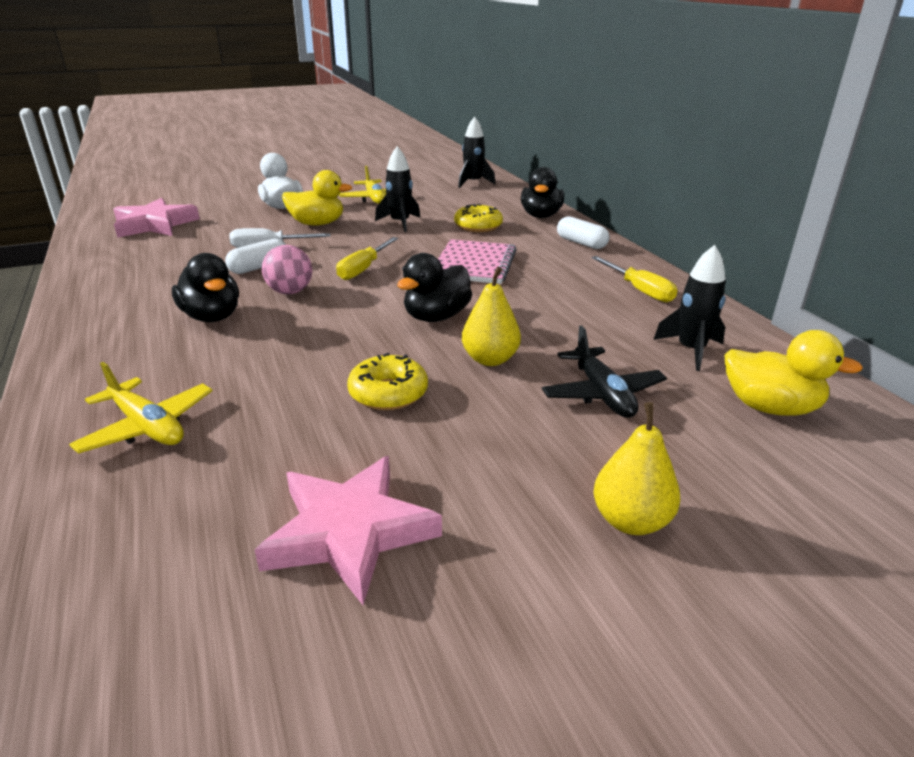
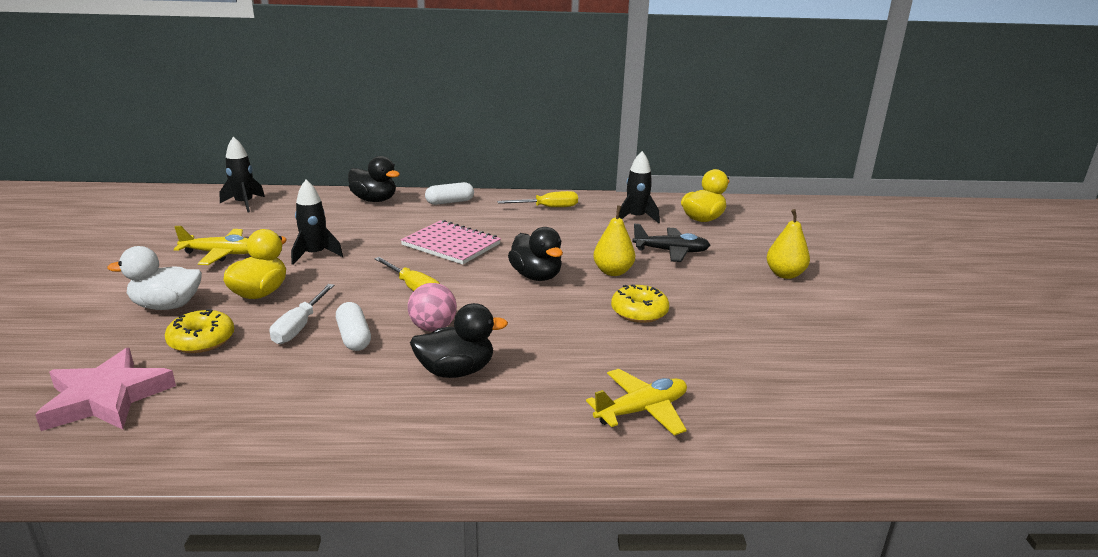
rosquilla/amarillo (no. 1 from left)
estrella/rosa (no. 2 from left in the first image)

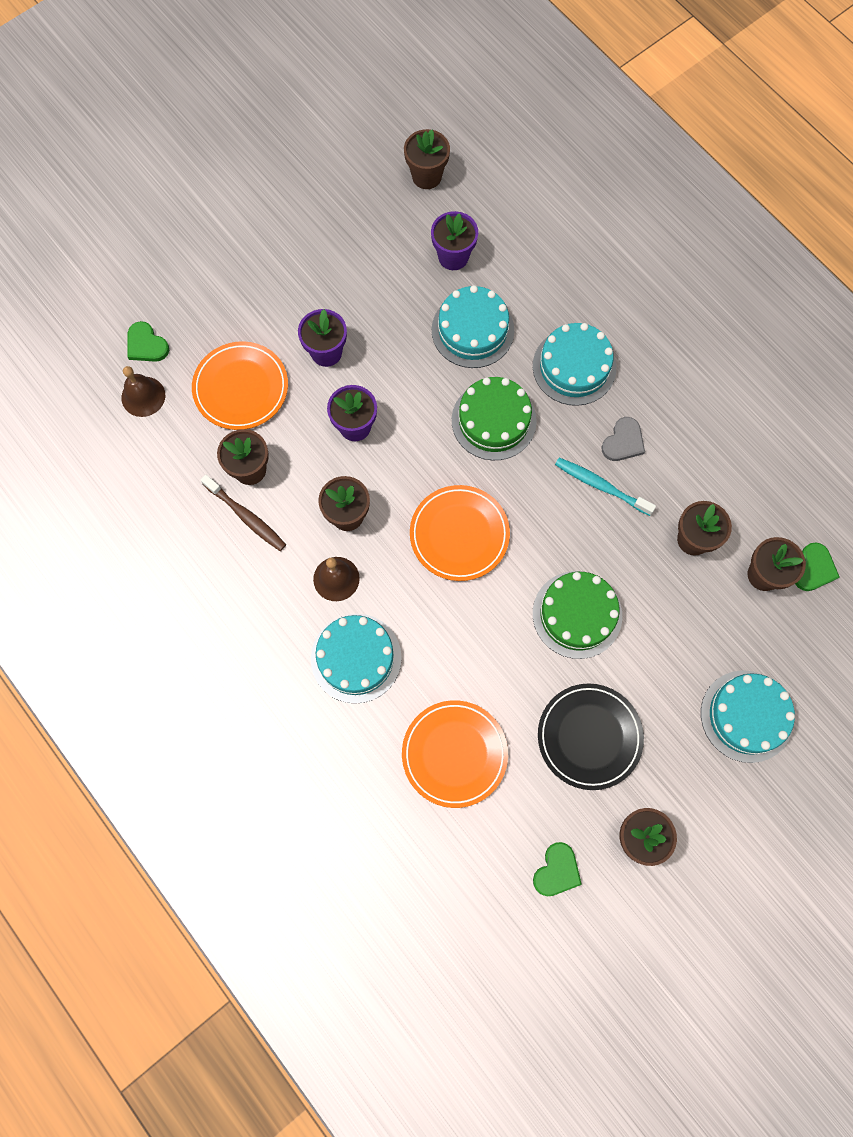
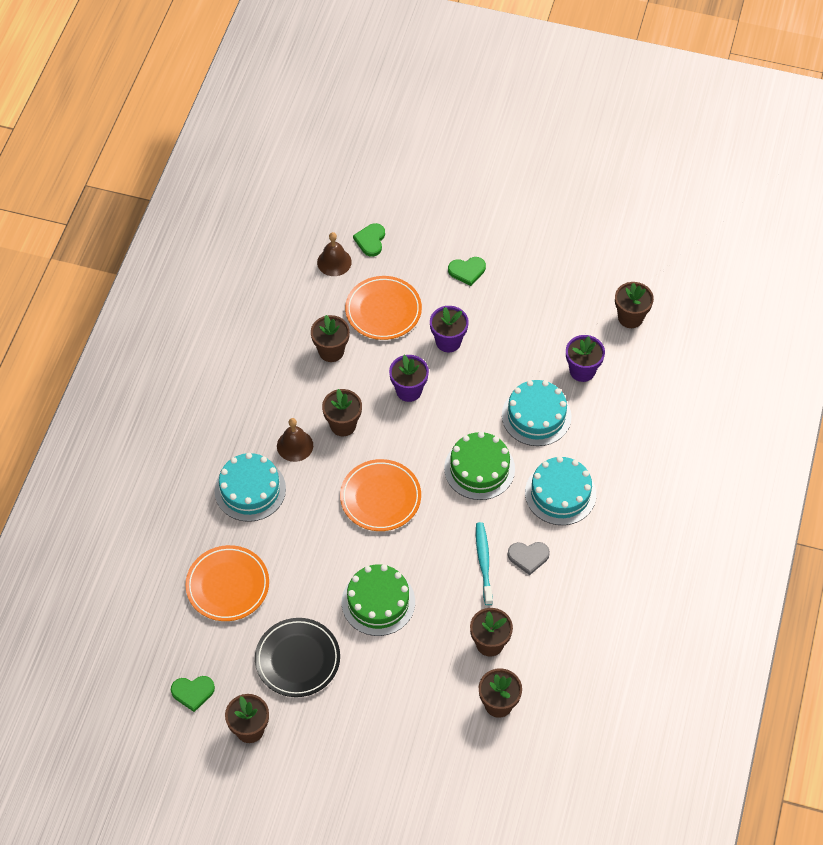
cepillo de dientes/marrón
corazón/verde (no. 3 from left)
tarta/turquesa (no. 4 from left in the first image)

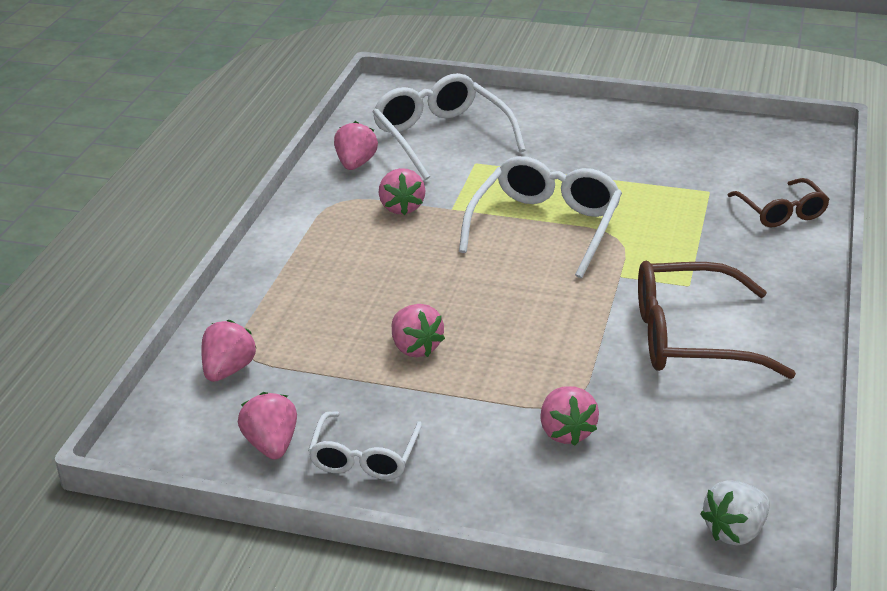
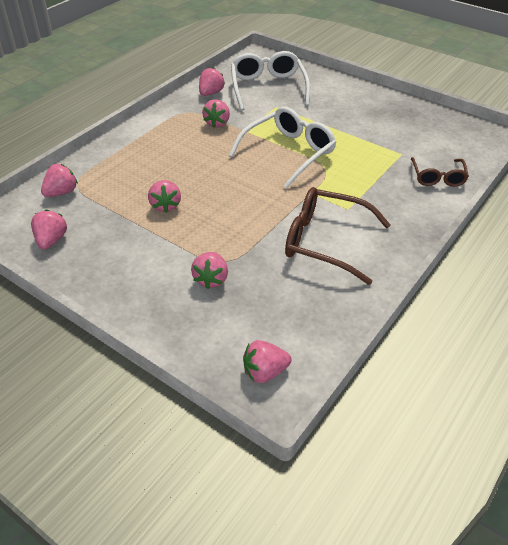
gafas/blanco (no. 1 from left in the first image)
fresa/rosa (no. 7 from left)

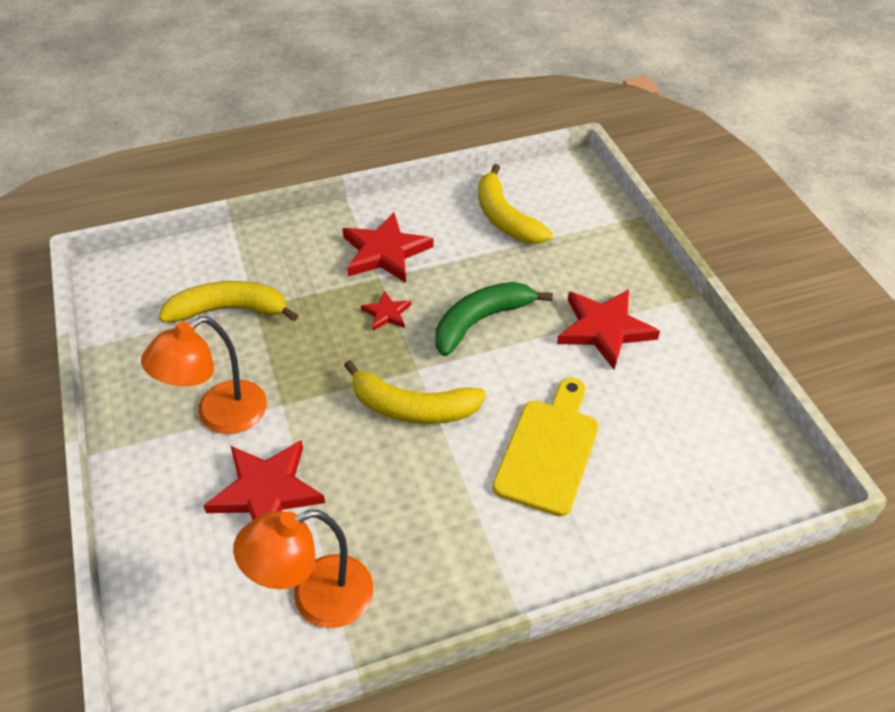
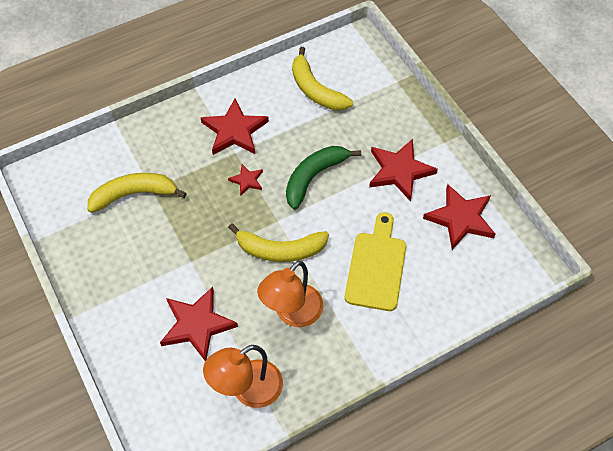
lámpara/naranja (no. 2 from left)
estrella/rojo (no. 5 from left)

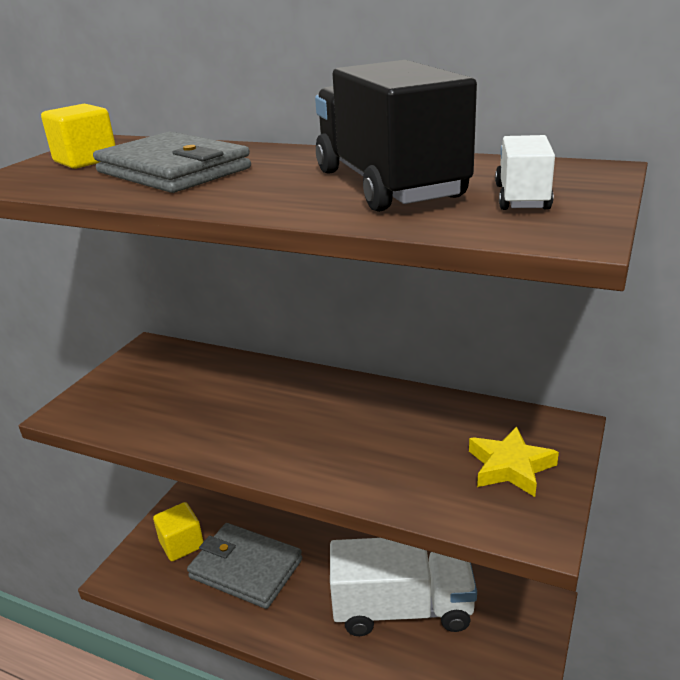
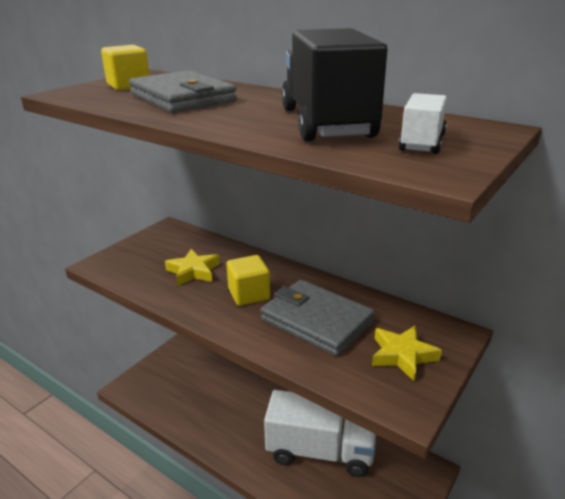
cubo/amarillo (no. 2 from left)
cartera/gris (no. 2 from left)
estrella/amarillo (no. 1 from left)

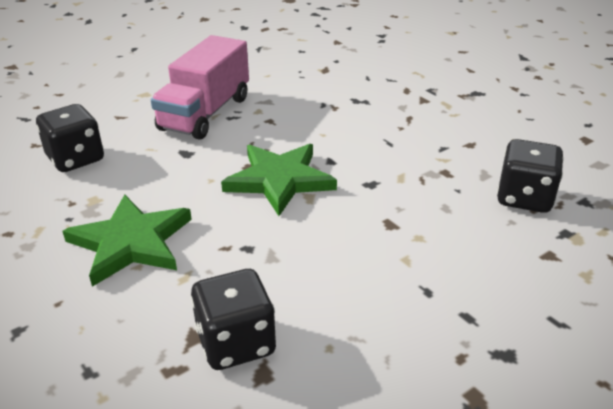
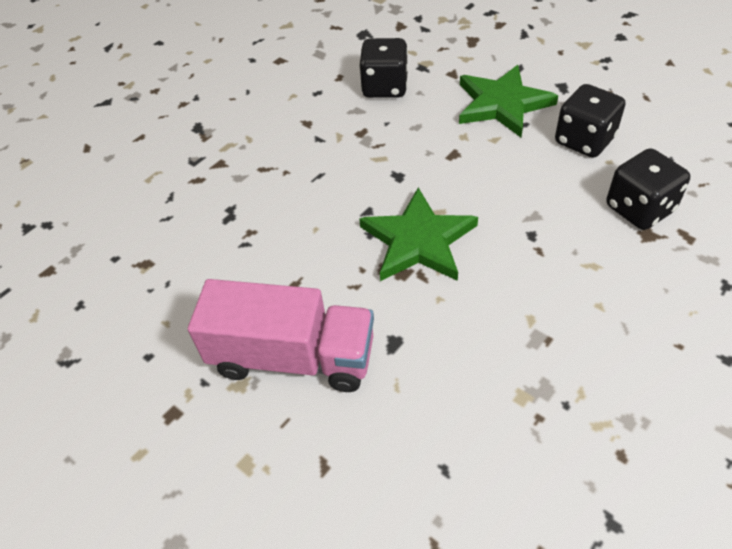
dado/negro (no. 2 from left)
estrella/verde (no. 2 from left)

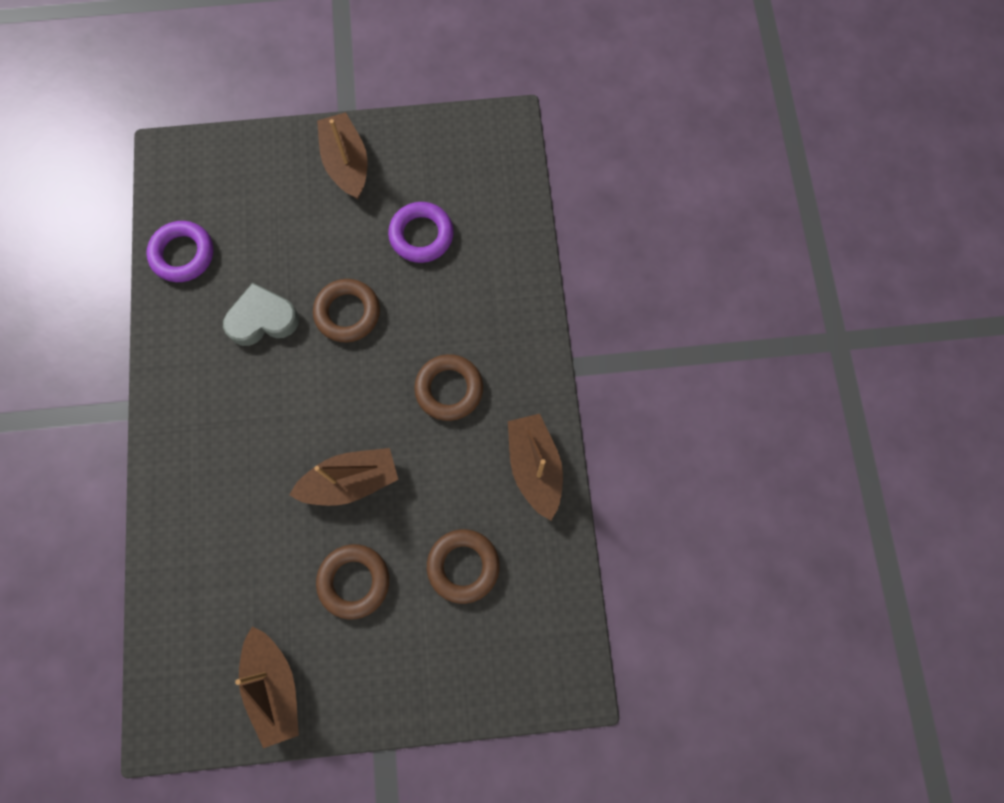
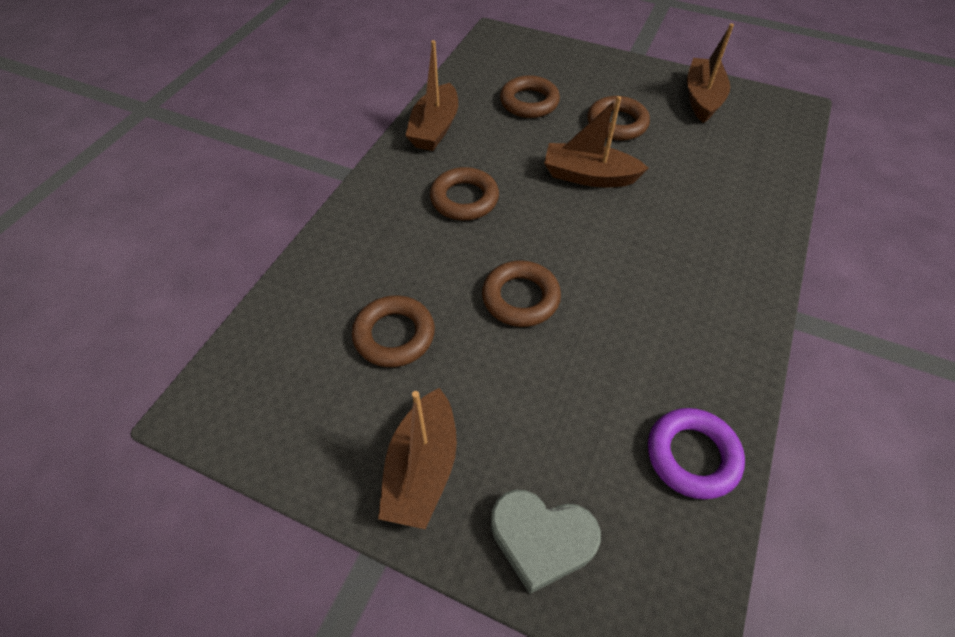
anillo/marrón (no. 1 from left)
corazón/gris

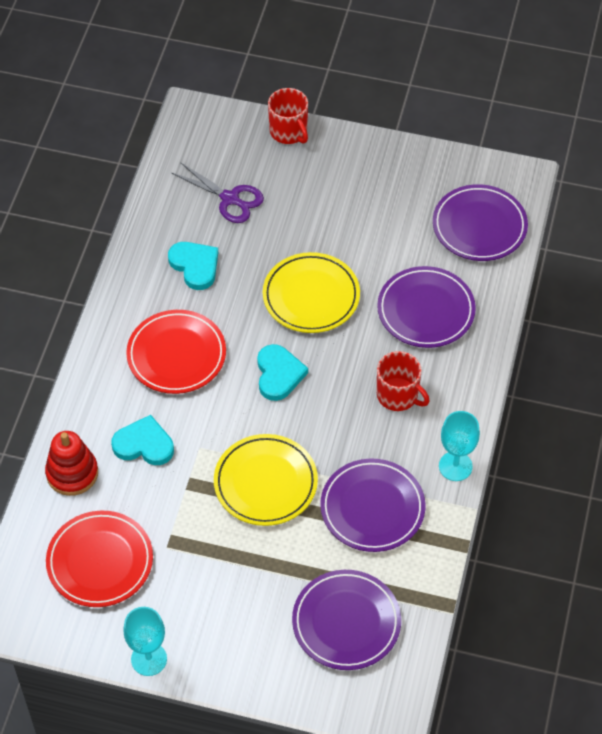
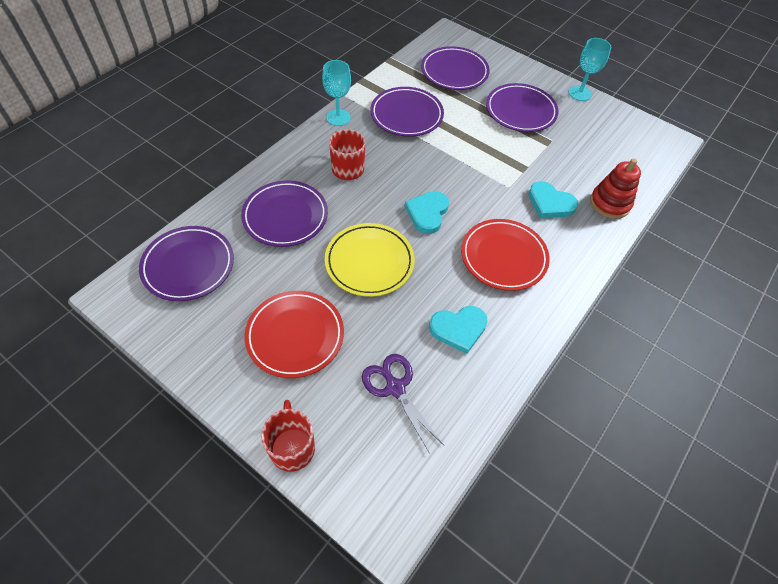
corazón/turquesa (no. 2 from left)
plato/amarillo (no. 1 from left in the first image)
plato/rojo (no. 1 from left)
plato/morado (no. 5 from left)

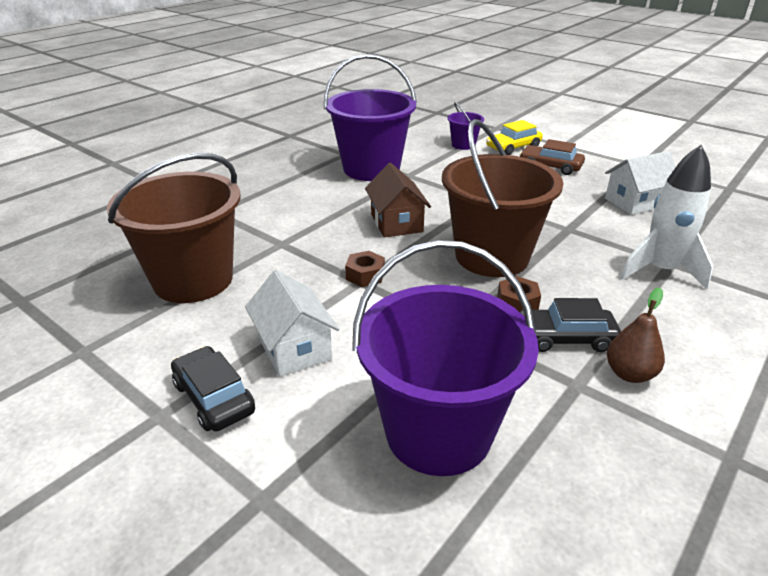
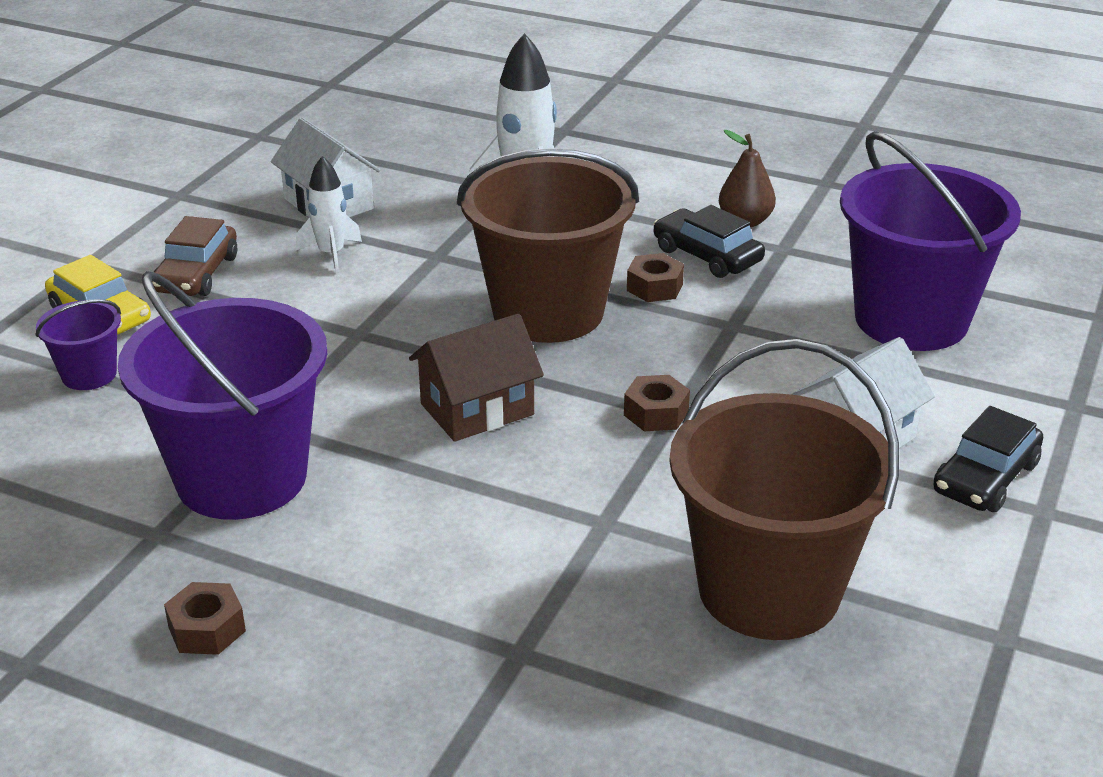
coche/negro (no. 1 from left)
cohete/blanco (no. 1 from left)
tuerca/marrón (no. 1 from left)

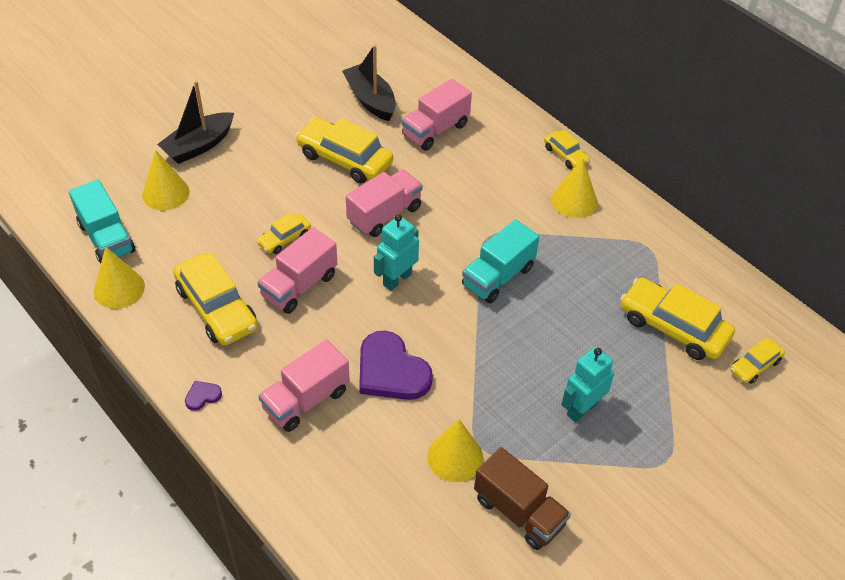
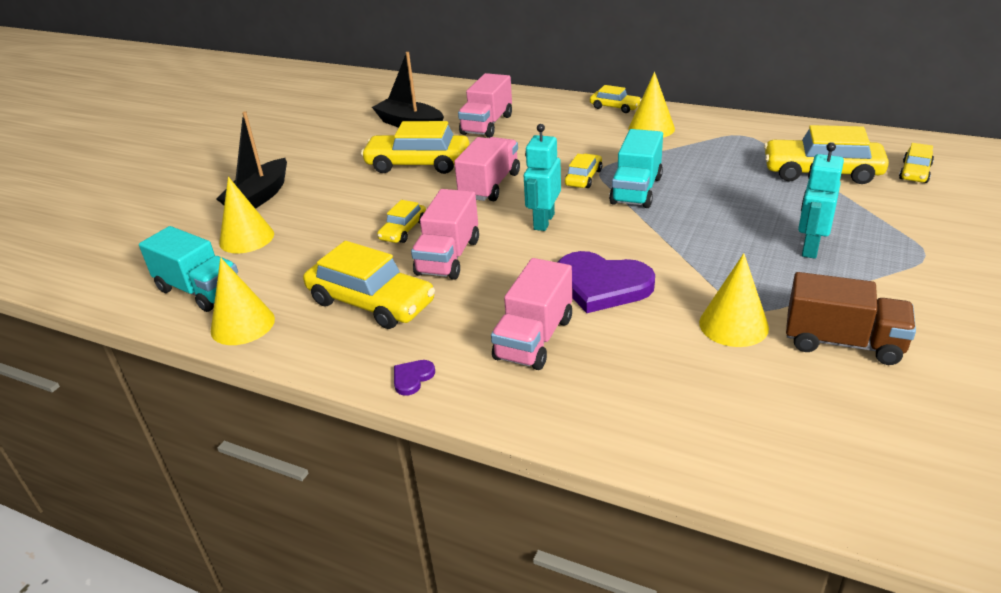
coche/amarillo (no. 4 from left)

